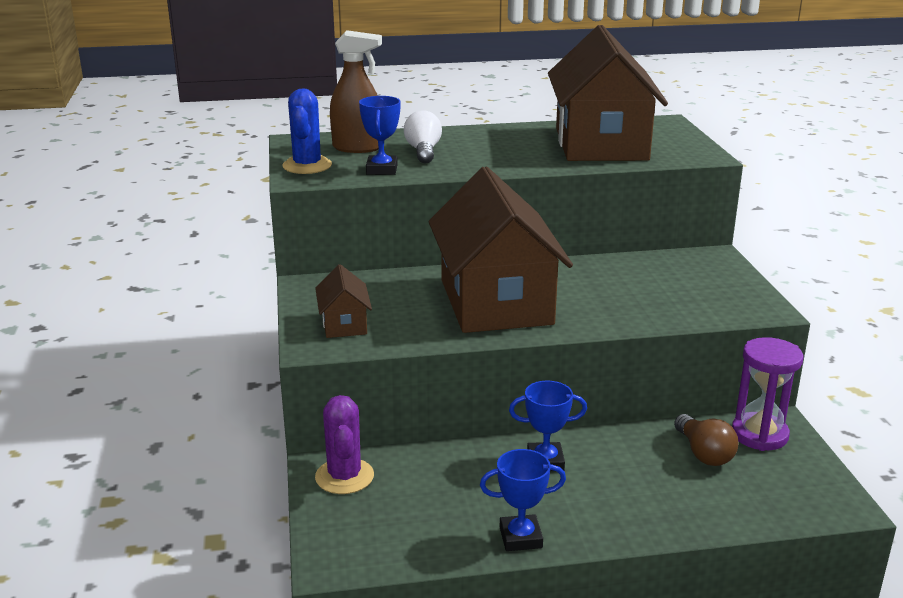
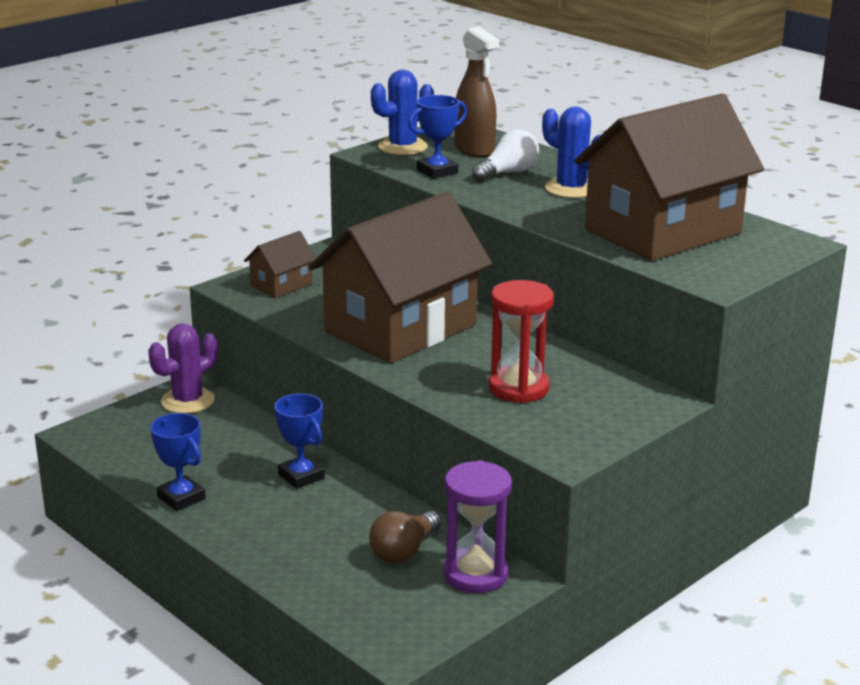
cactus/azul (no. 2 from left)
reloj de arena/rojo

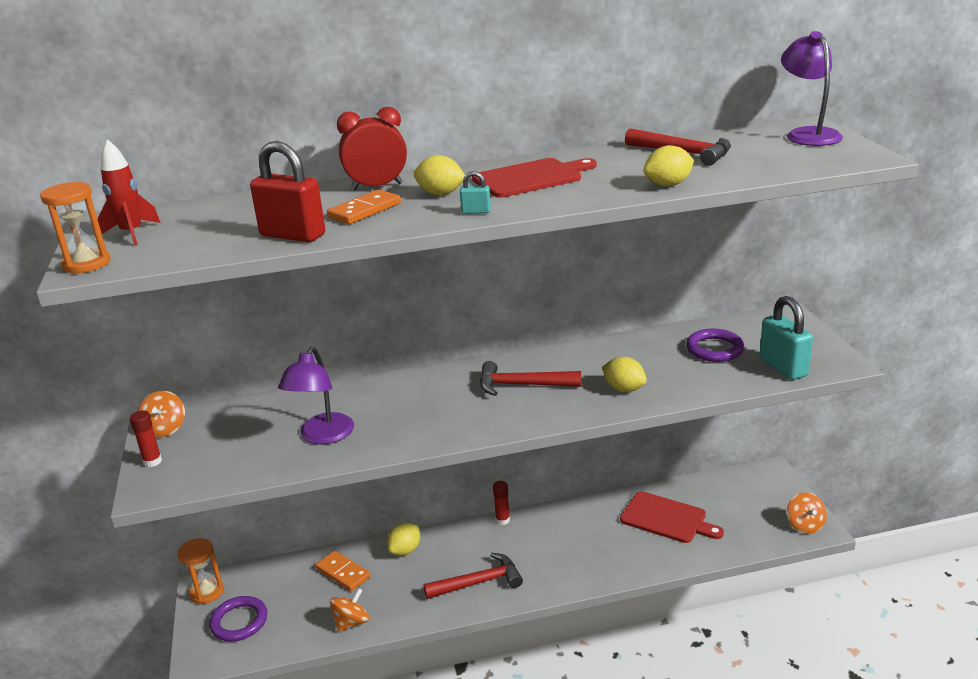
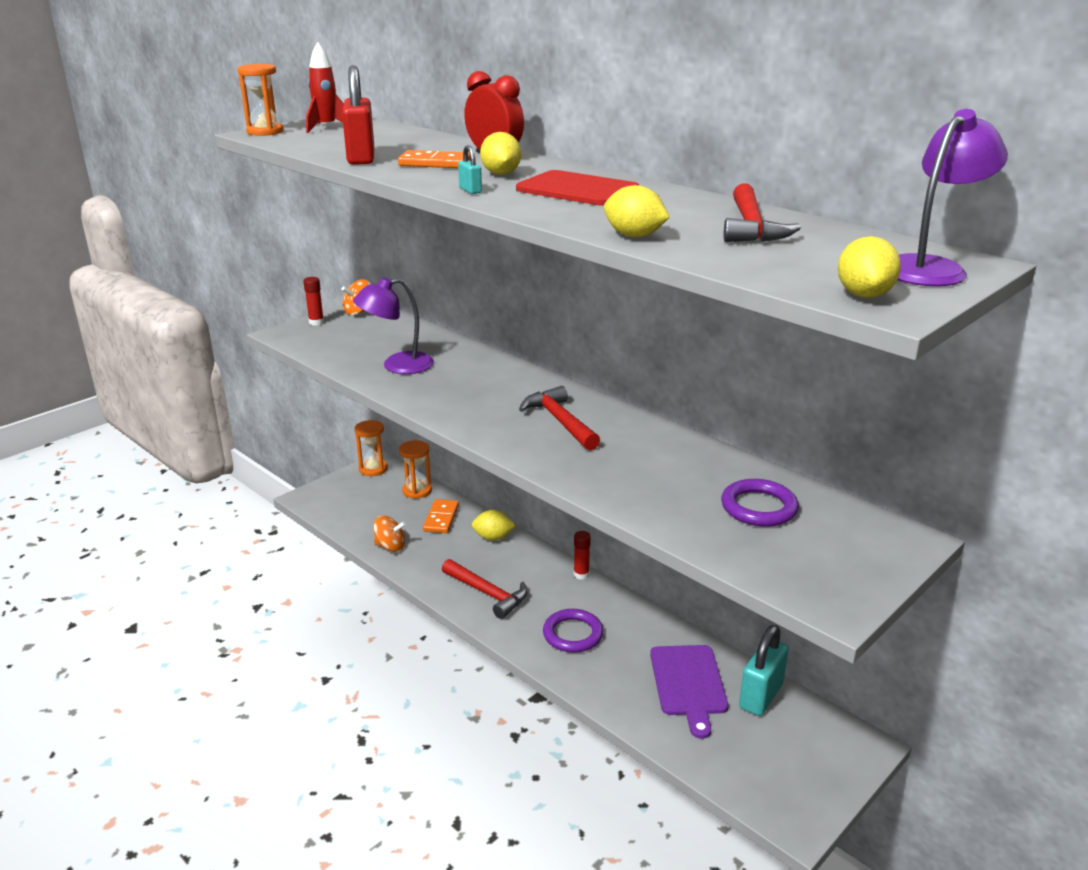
candado/turquesa (no. 2 from left)
limón/amarillo (no. 4 from left)
tabla de cortar/morado
peonza/naranja (no. 3 from left in the first image)
anillo/morado (no. 1 from left)
reloj de arena/naranja (no. 3 from left)

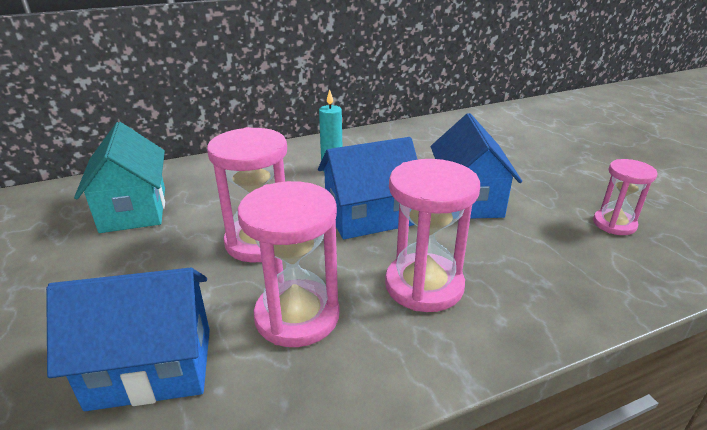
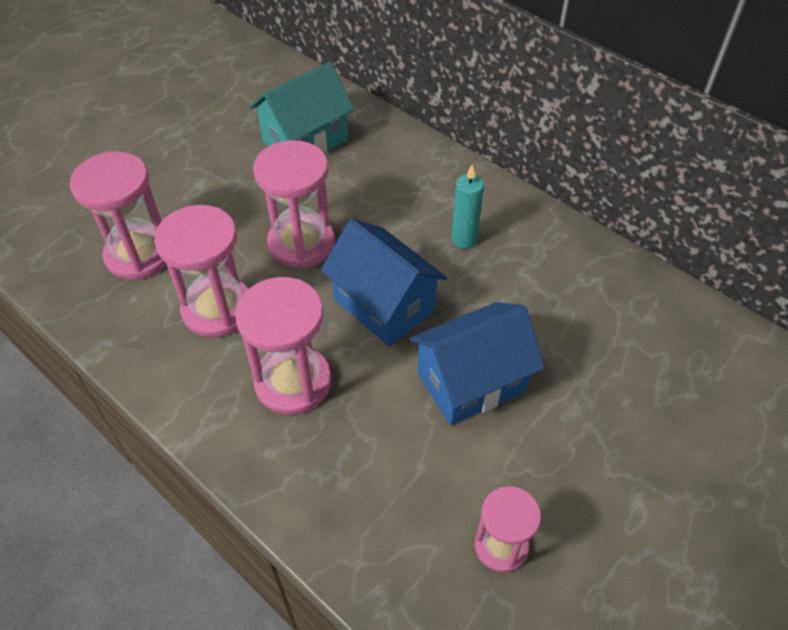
reloj de arena/rosa (no. 1 from left)

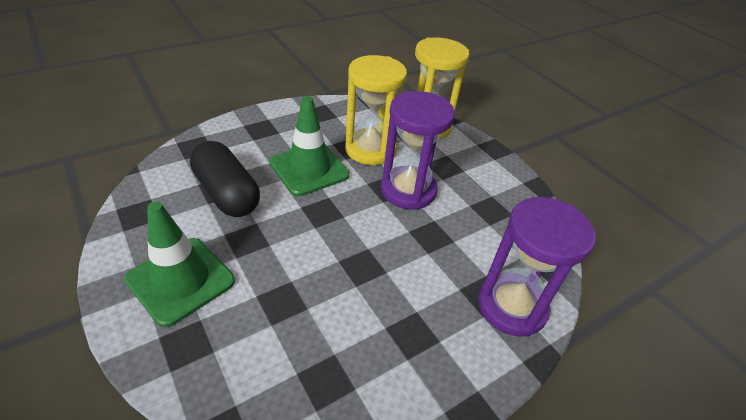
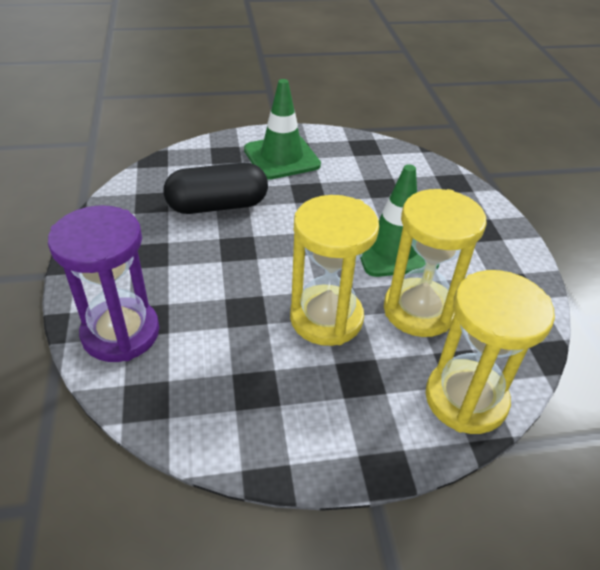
reloj de arena/amarillo (no. 1 from left)
cápsula/negro

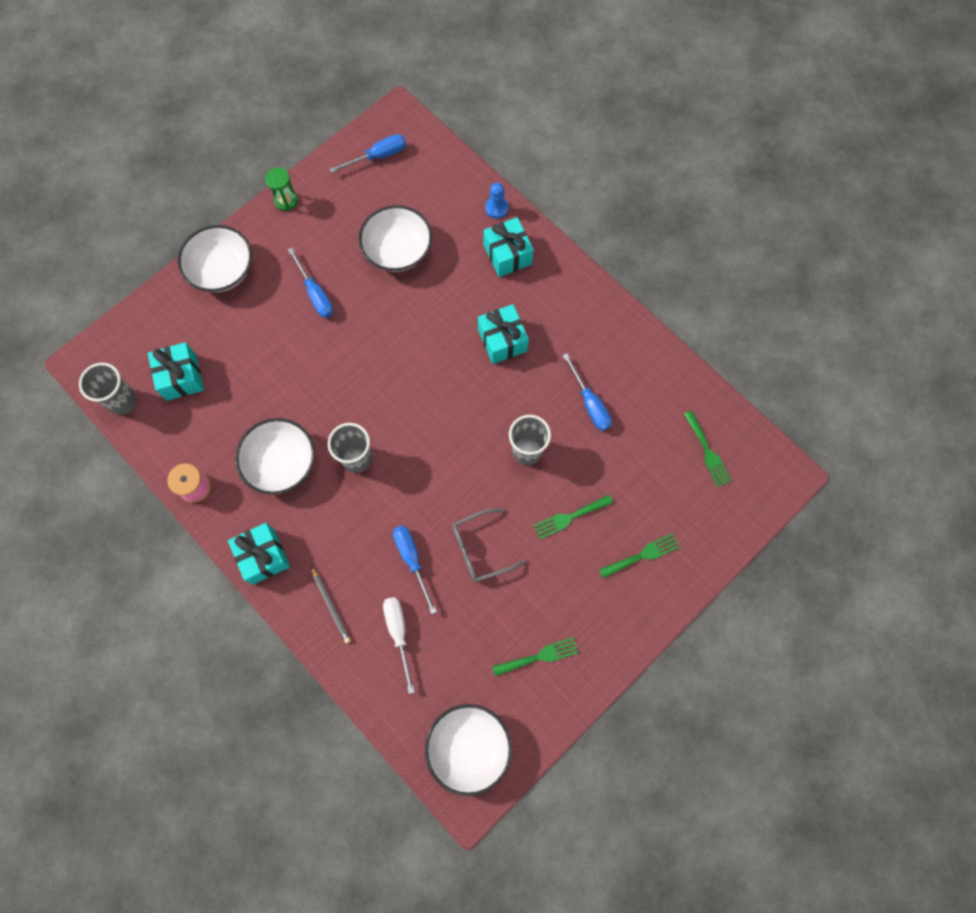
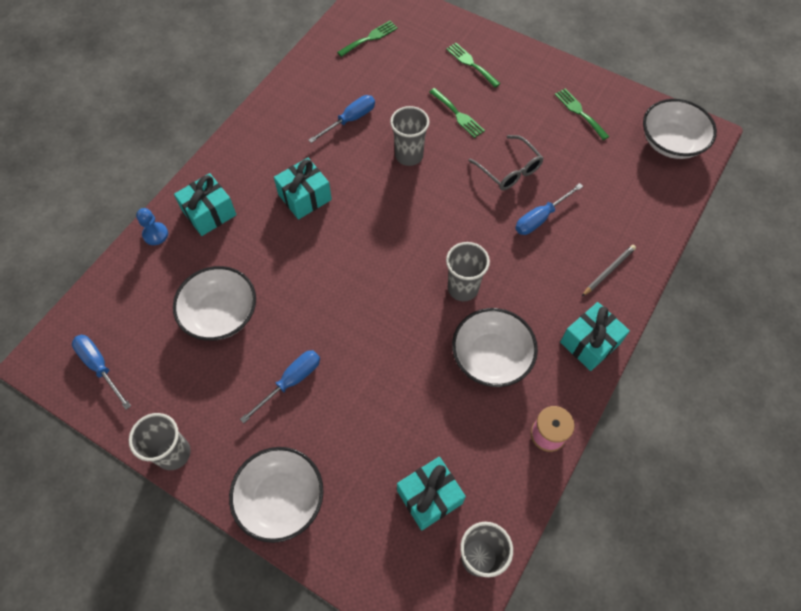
vaso/gris (no. 1 from left)
destornillador/blanco

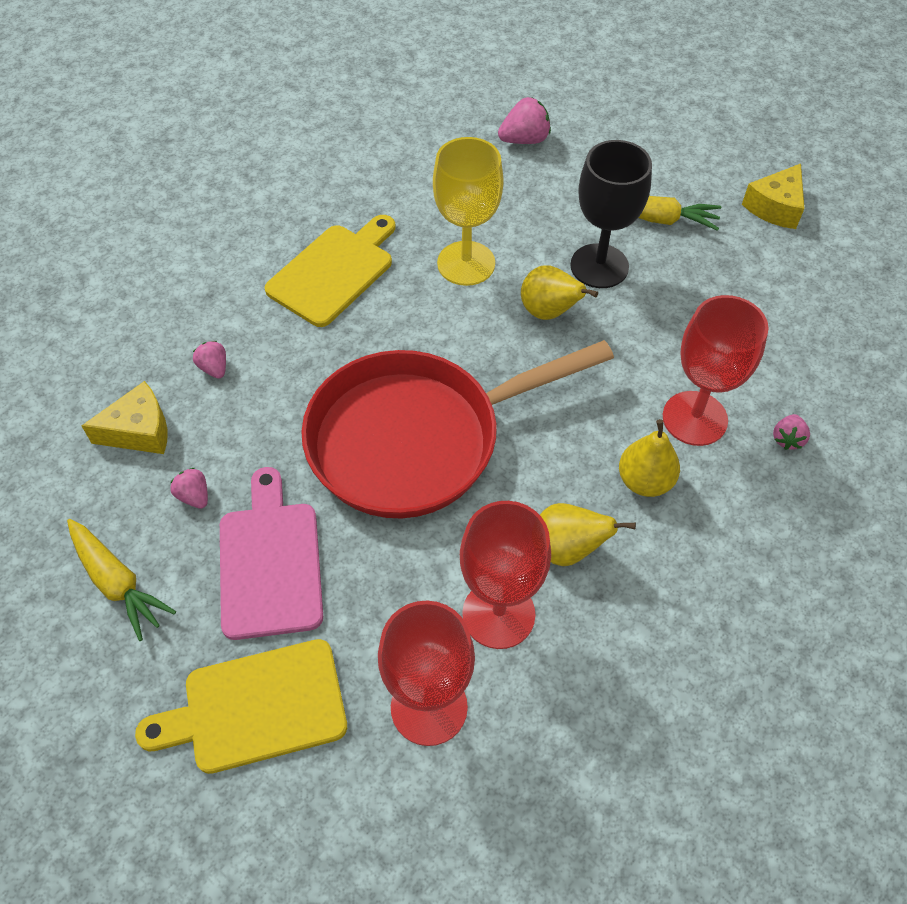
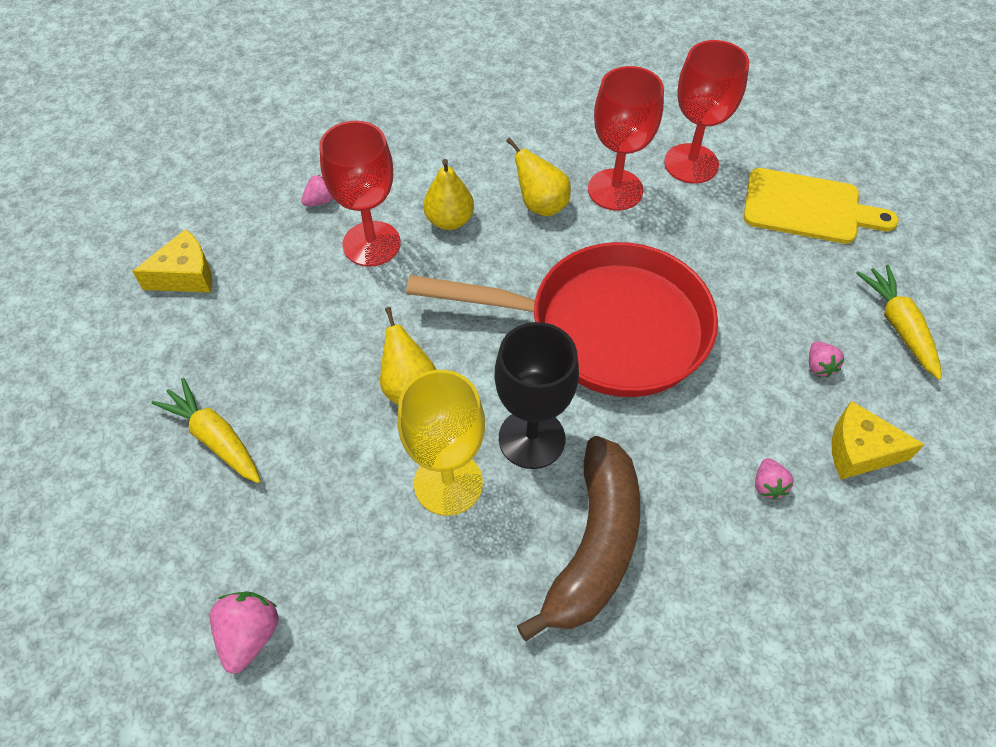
fresa/rosa (no. 1 from left)
copa/negro
queso/amarillo (no. 1 from left)
plátano/marrón
tabla de cortar/rosa

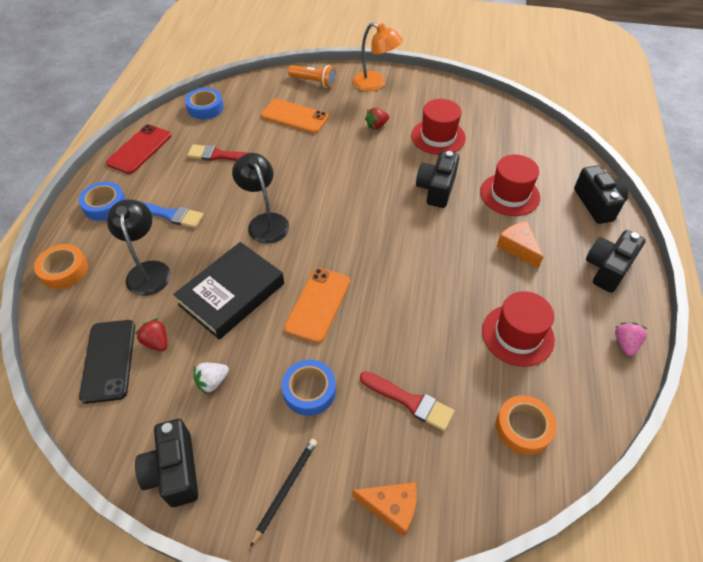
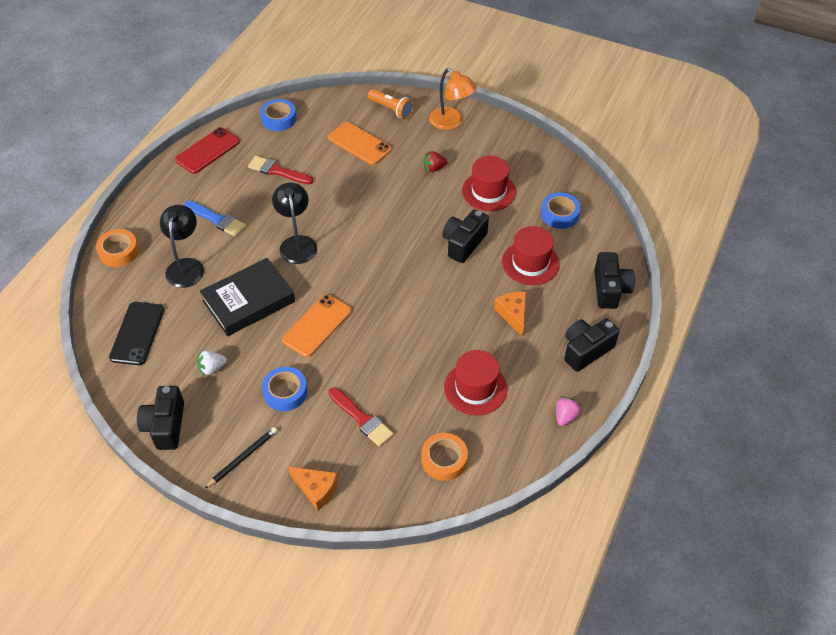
cinta adhesiva/azul (no. 3 from left)
fresa/rojo (no. 1 from left in the first image)

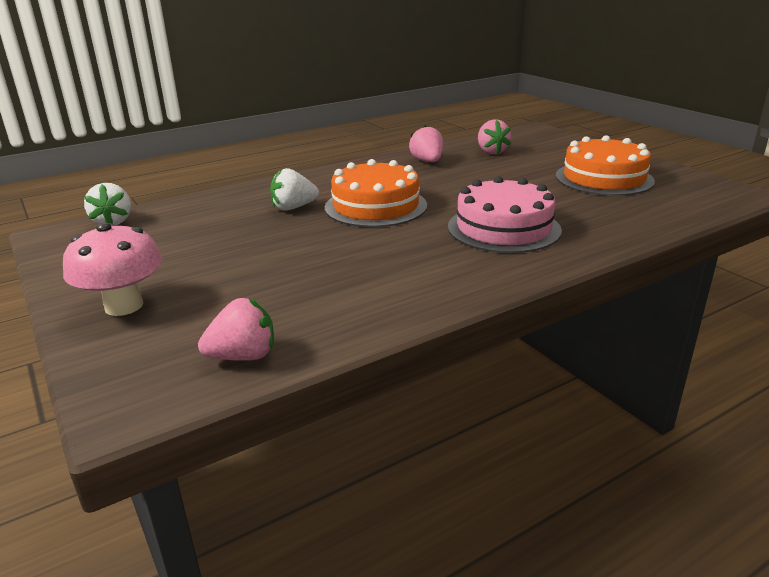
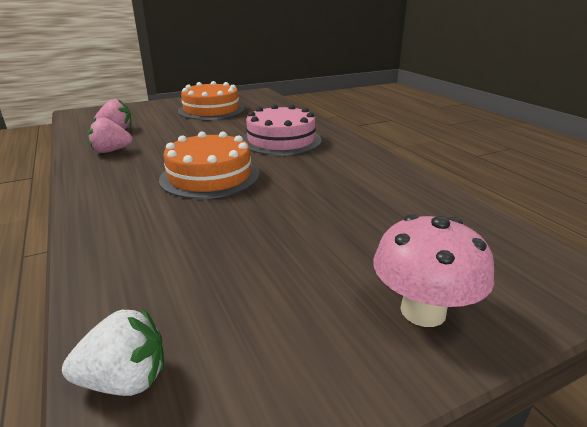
fresa/blanco (no. 2 from left in the first image)
fresa/rosa (no. 1 from left in the first image)

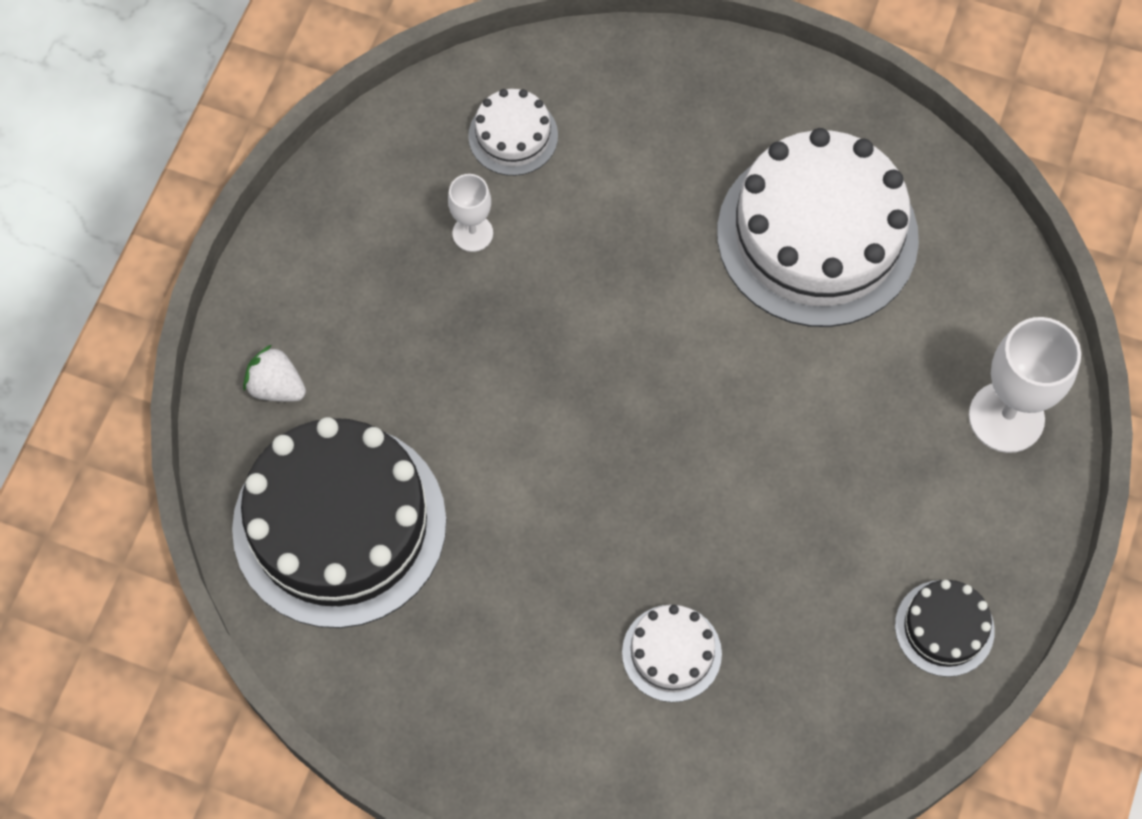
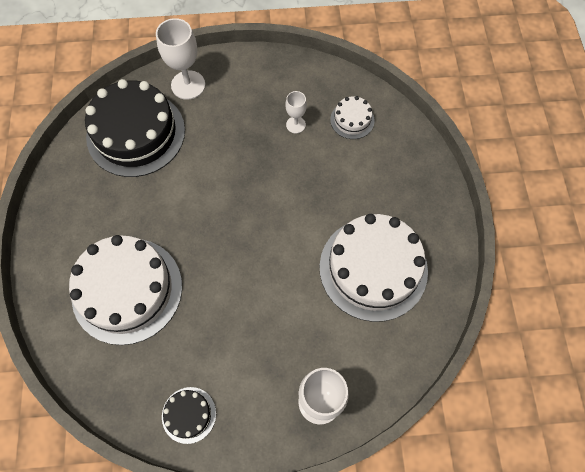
copa/blanco (no. 1 from left)
tarta/blanco (no. 1 from left)

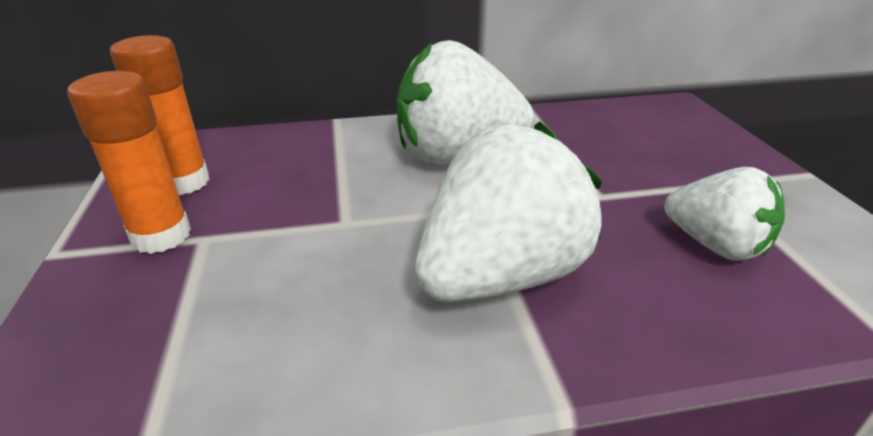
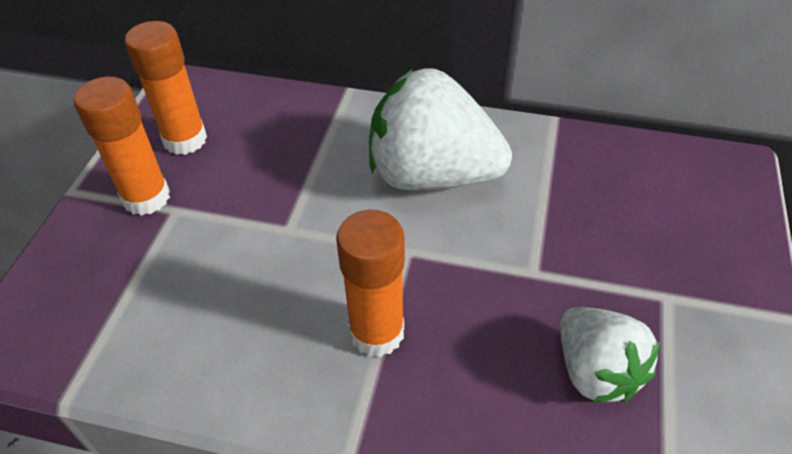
barra de pegamento/naranja (no. 3 from left)

